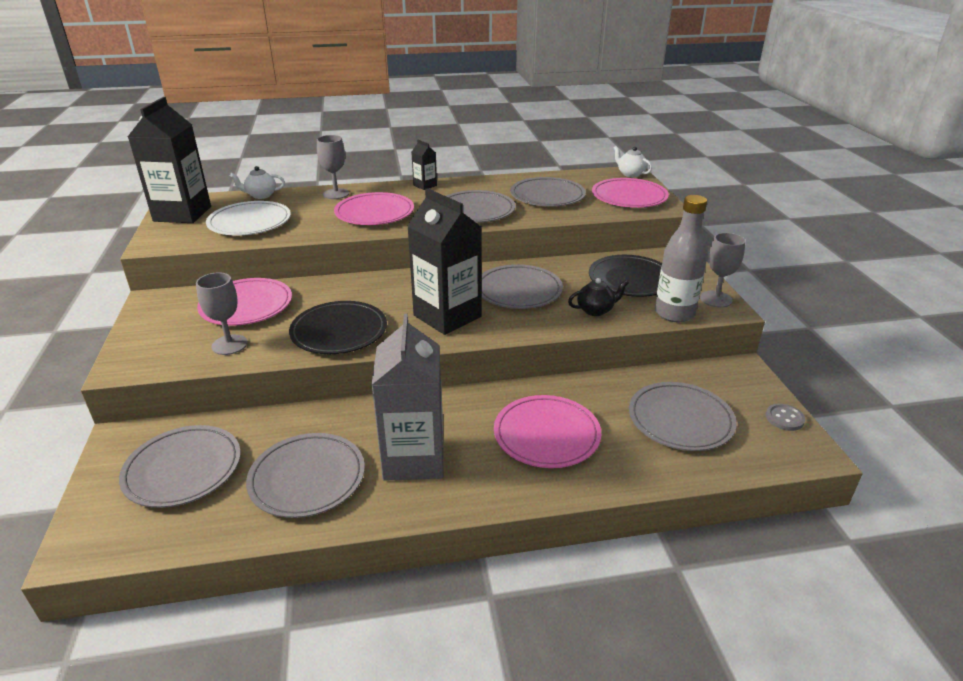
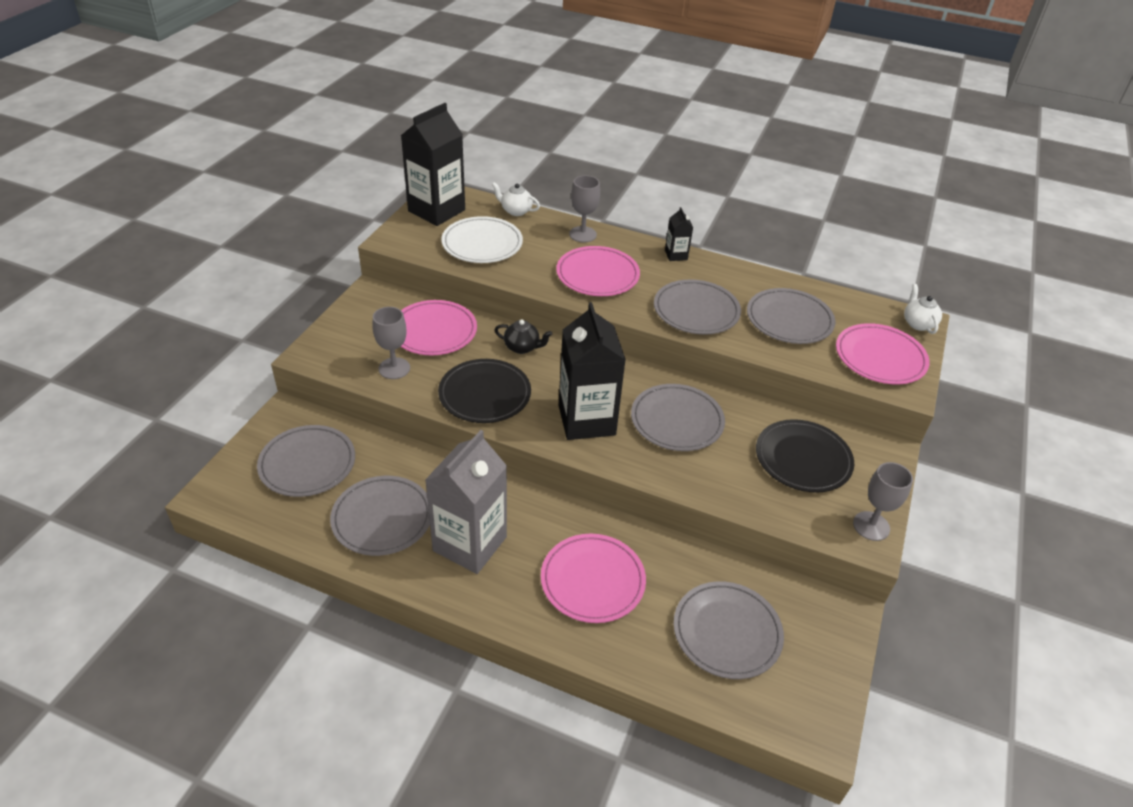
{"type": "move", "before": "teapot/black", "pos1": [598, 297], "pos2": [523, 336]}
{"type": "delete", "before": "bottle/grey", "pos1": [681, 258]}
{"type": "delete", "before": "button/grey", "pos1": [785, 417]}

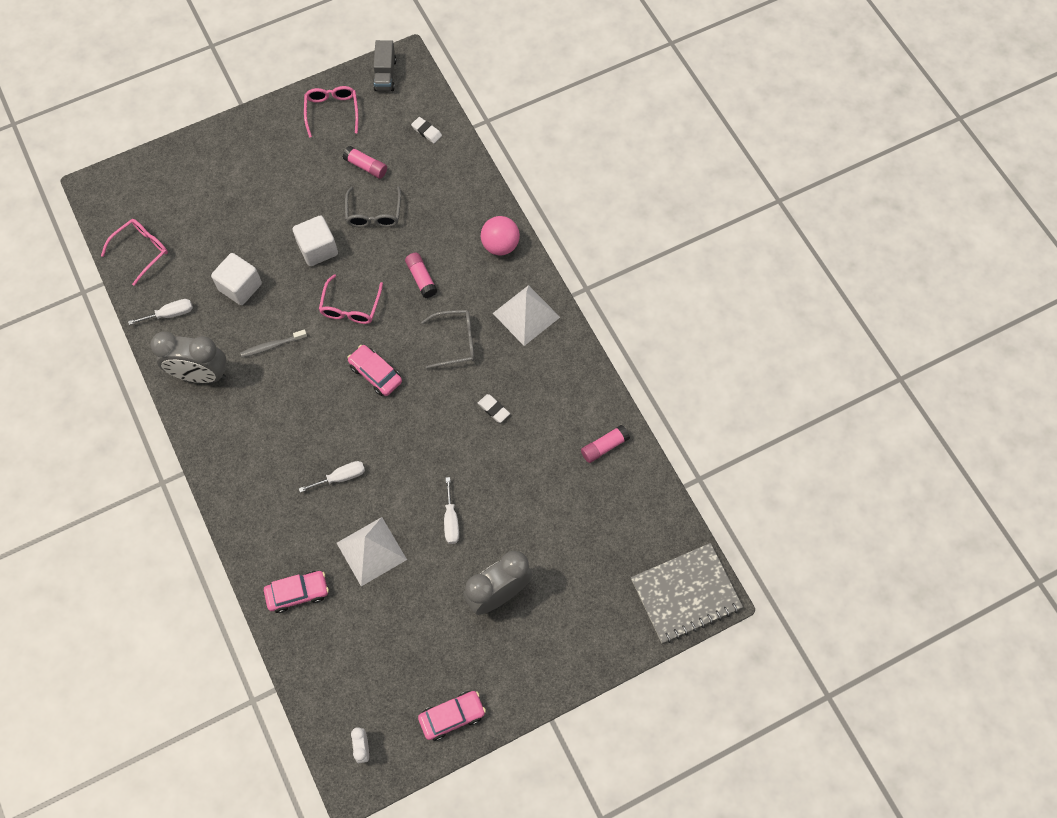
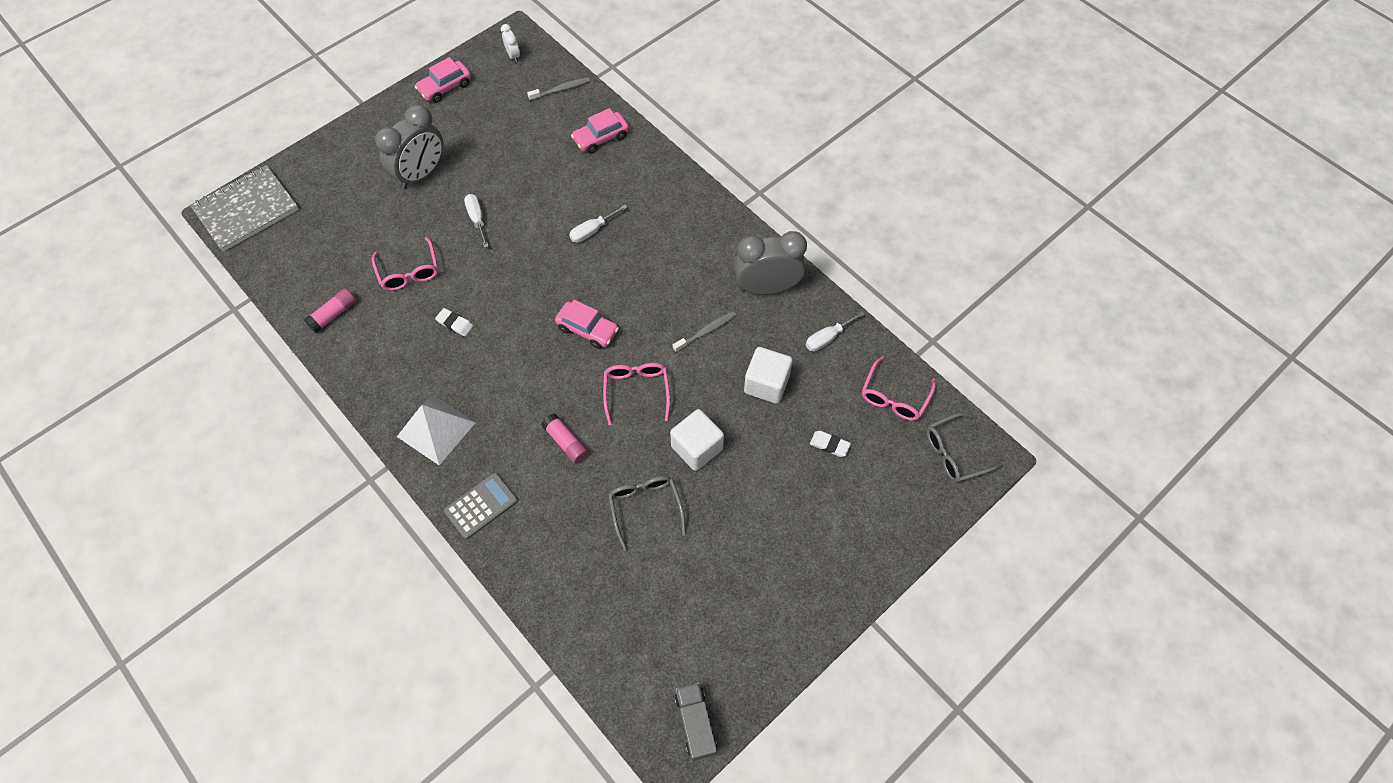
{"type": "move", "before": "glasses/pink", "pos1": [331, 112], "pos2": [405, 264]}
{"type": "replace", "before": "ball/pink", "after": "calculator/grey", "pos1": [500, 236], "pos2": [481, 506]}
{"type": "insert", "after": "toothbrush/grey", "pos2": [558, 89]}
{"type": "move", "before": "eraser/white", "pos1": [426, 130], "pos2": [830, 444]}
{"type": "move", "before": "glasses/grey", "pos1": [448, 339], "pos2": [965, 448]}
{"type": "delete", "before": "pyramid/white", "pos1": [372, 551]}
{"type": "delete", "before": "glue stick/pink", "pos1": [365, 162]}

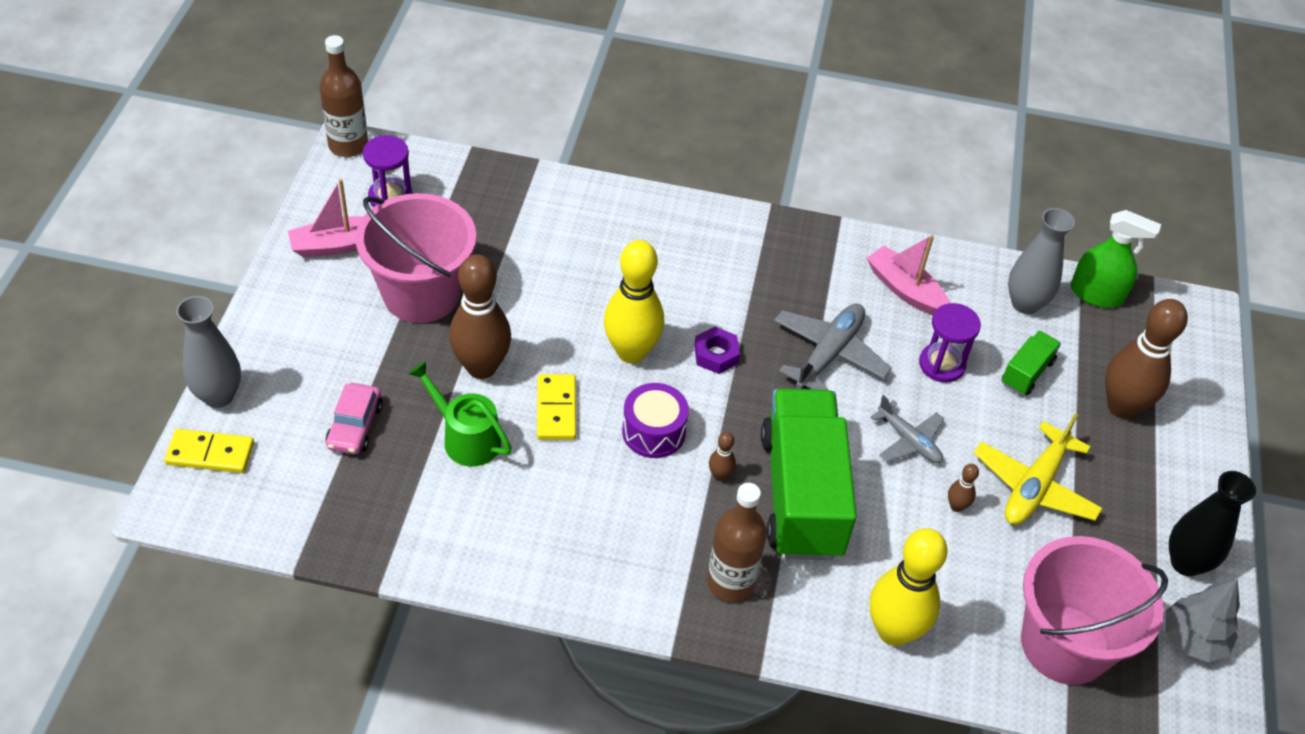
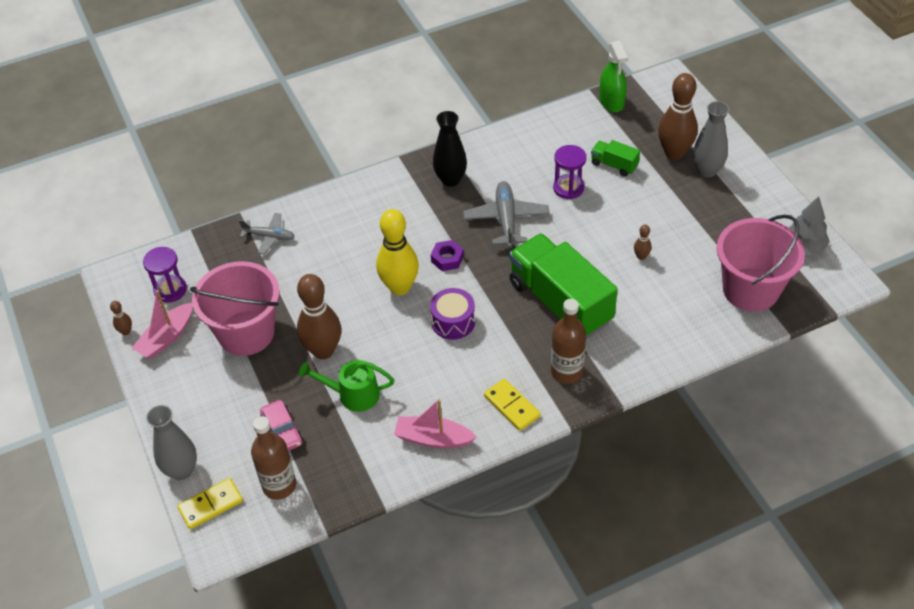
{"type": "move", "before": "bowling pin/brown", "pos1": [722, 456], "pos2": [121, 318]}
{"type": "move", "before": "plane/grey", "pos1": [907, 429], "pos2": [267, 234]}
{"type": "move", "before": "bottle/brown", "pos1": [344, 96], "pos2": [273, 458]}
{"type": "move", "before": "boat/pink", "pos1": [908, 275], "pos2": [435, 423]}
{"type": "move", "before": "vase/black", "pos1": [1212, 523], "pos2": [450, 149]}
{"type": "move", "before": "domino/yellow", "pos1": [556, 407], "pos2": [512, 405]}
{"type": "rotate", "before": "truck/green", "pos1": [1031, 363], "pos2": [615, 158], "turn": -60}
{"type": "rotate", "before": "spray bottle/green", "pos1": [1116, 259], "pos2": [613, 76], "turn": 90}
{"type": "move", "before": "vase/grey", "pos1": [1041, 261], "pos2": [711, 139]}
{"type": "delete", "before": "bowling pin/yellow", "pos1": [909, 587]}
{"type": "delete", "before": "plane/yellow", "pos1": [1038, 469]}

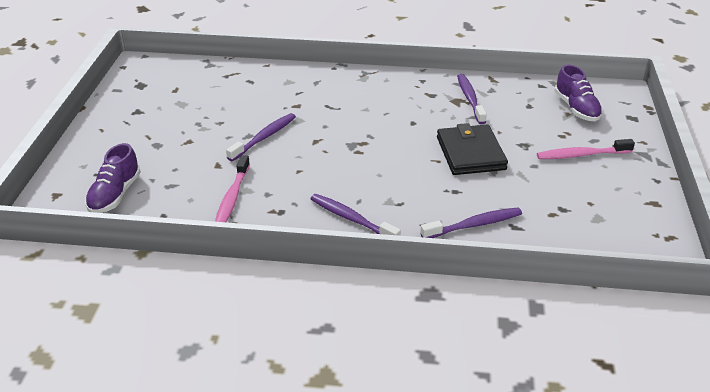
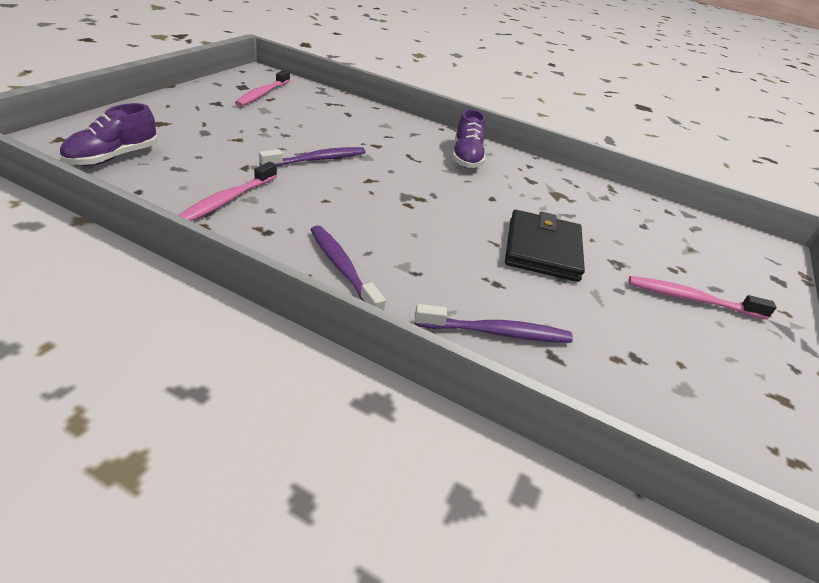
{"type": "insert", "after": "toothbrush/pink", "pos2": [262, 88]}
{"type": "move", "before": "shoe/purple", "pos1": [578, 93], "pos2": [469, 138]}
{"type": "delete", "before": "toothbrush/purple", "pos1": [472, 99]}

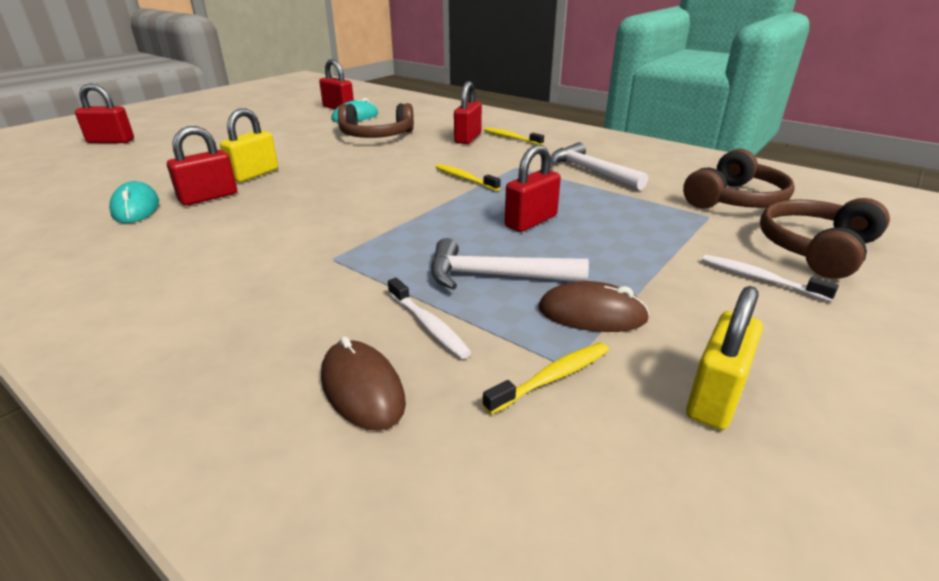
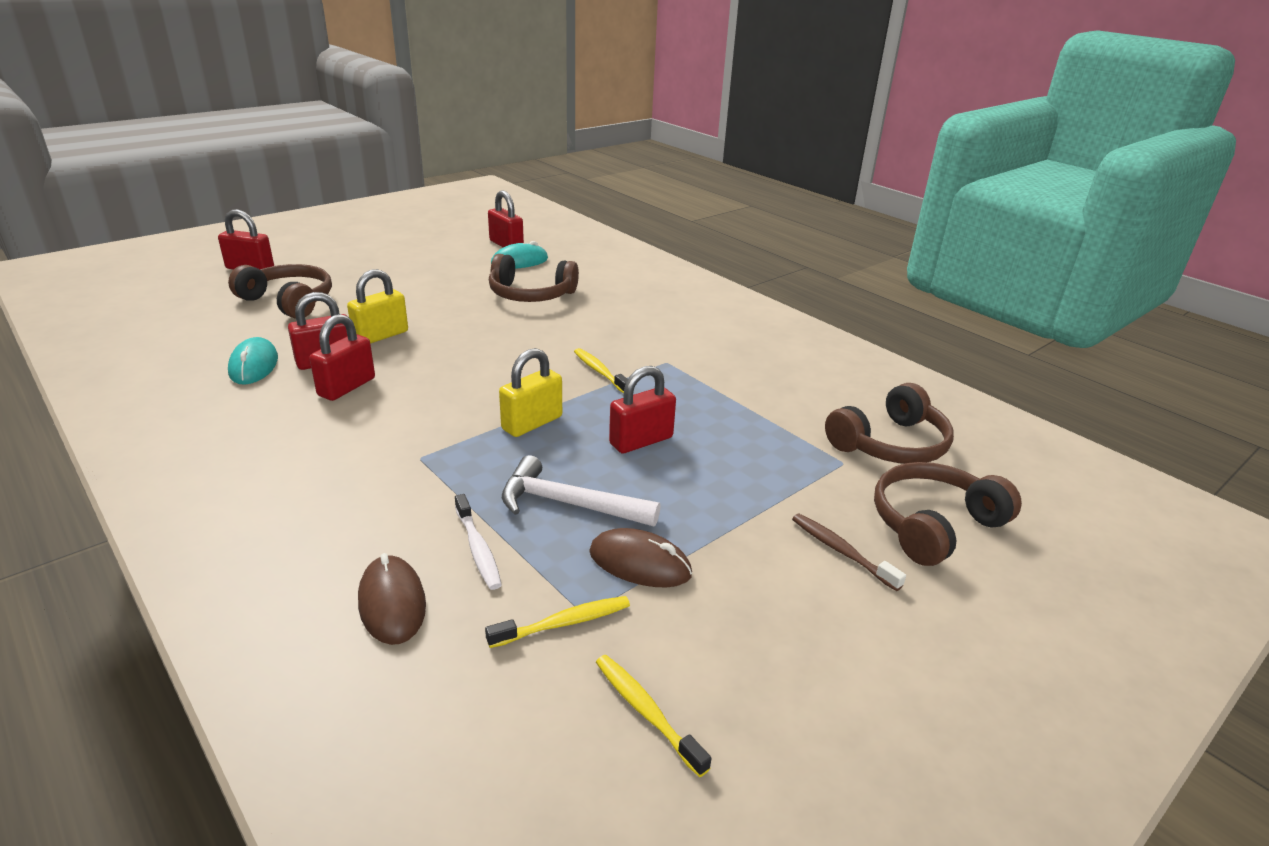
{"type": "insert", "after": "headphones/brown", "pos2": [280, 291]}
{"type": "move", "before": "padlock/red", "pos1": [468, 112], "pos2": [342, 357]}
{"type": "move", "before": "padlock/yellow", "pos1": [724, 358], "pos2": [530, 392]}
{"type": "move", "before": "toothbrush/yellow", "pos1": [514, 136], "pos2": [654, 716]}
{"type": "recolor", "before": "toothbrush/white", "after": "toothbrush/brown", "pos1": [770, 278], "pos2": [849, 552]}
{"type": "delete", "before": "hammer/white", "pos1": [599, 166]}

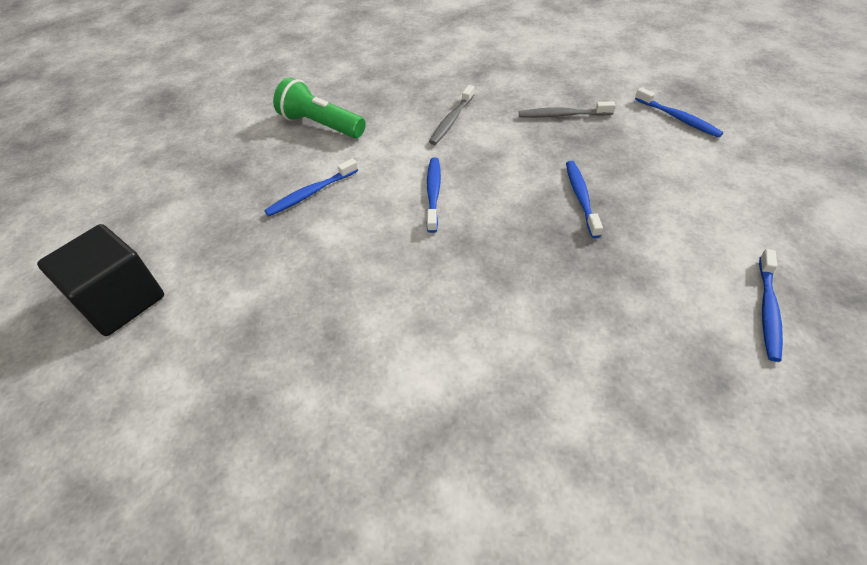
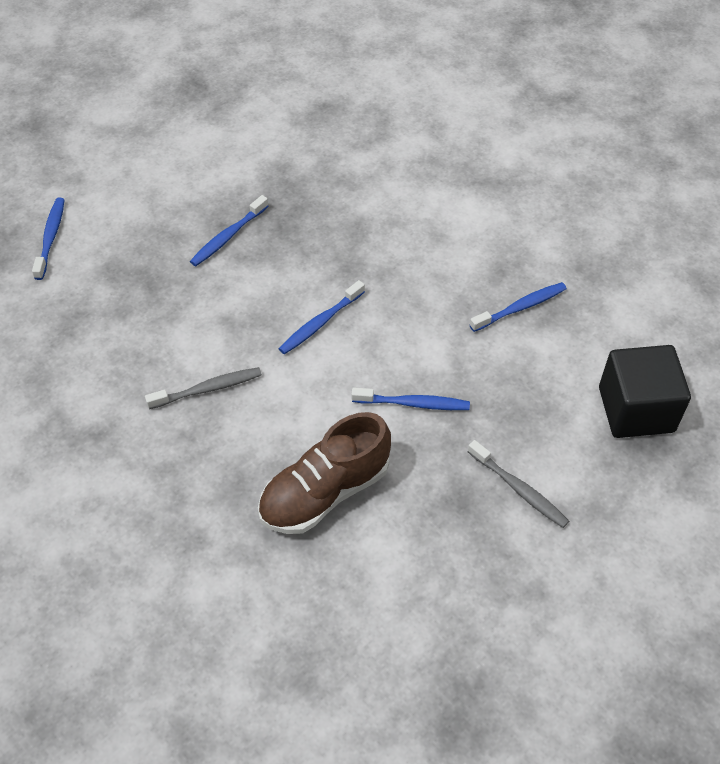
{"type": "replace", "before": "flashlight/green", "after": "shoe/brown", "pos1": [319, 108], "pos2": [324, 473]}
{"type": "move", "before": "toothbrush/grey", "pos1": [567, 109], "pos2": [518, 484]}
{"type": "move", "before": "toothbrush/blue", "pos1": [771, 305], "pos2": [518, 307]}

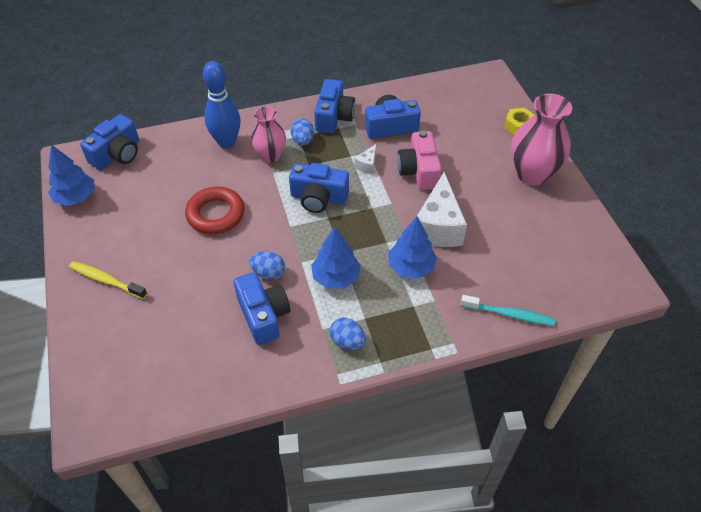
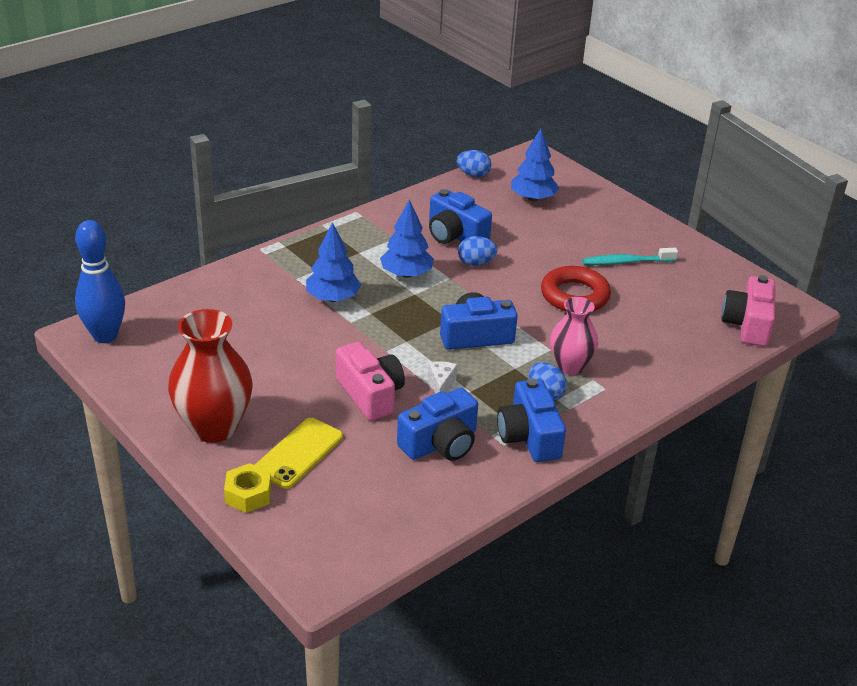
{"type": "move", "before": "bowling pin/blue", "pos1": [222, 105], "pos2": [100, 281]}
{"type": "recolor", "before": "vase/pink", "after": "vase/red", "pos1": [541, 139], "pos2": [210, 376]}
{"type": "insert", "after": "phone/yellow", "pos2": [299, 453]}
{"type": "move", "before": "egg/blue", "pos1": [348, 334], "pos2": [474, 163]}
{"type": "move", "before": "tree/blue", "pos1": [71, 175], "pos2": [535, 165]}
{"type": "move", "before": "toothbrush/turquoise", "pos1": [508, 310], "pos2": [630, 256]}
{"type": "recolor", "before": "camera/blue", "after": "camera/pink", "pos1": [109, 142], "pos2": [748, 310]}
{"type": "delete", "before": "toothbrush/yellow", "pos1": [108, 280]}
{"type": "delete", "before": "cheese/white", "pos1": [442, 209]}

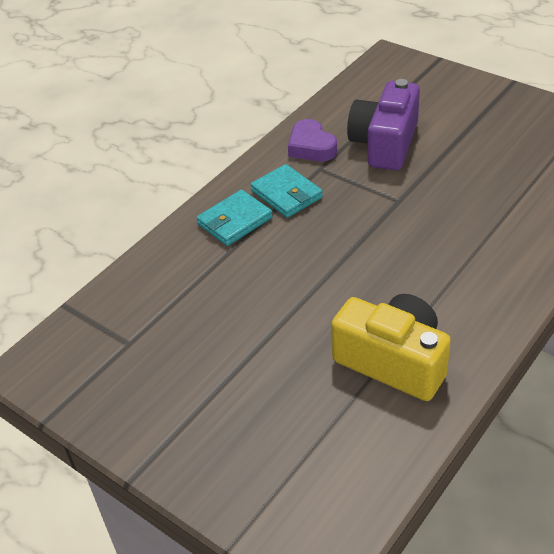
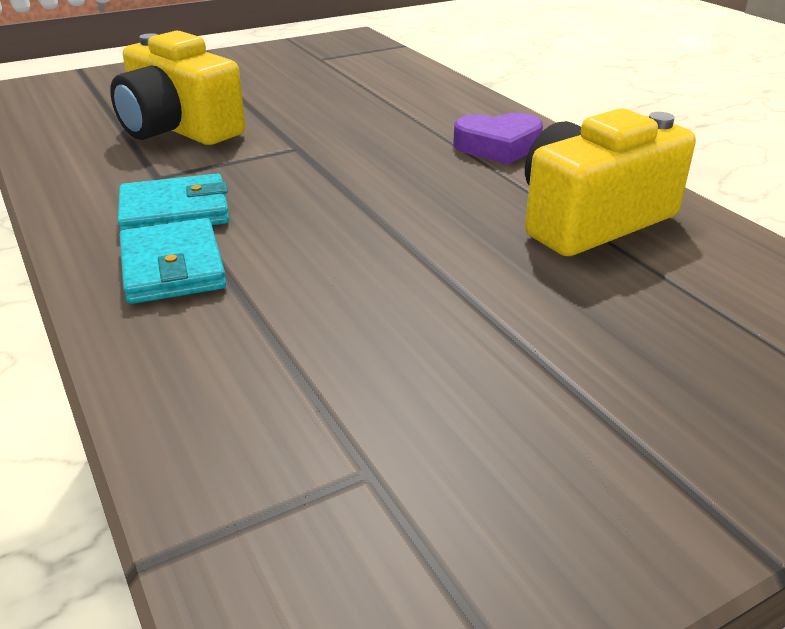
{"type": "recolor", "before": "camera/purple", "after": "camera/yellow", "pos1": [383, 124], "pos2": [177, 87]}
{"type": "move", "before": "heart/purple", "pos1": [312, 140], "pos2": [498, 138]}

